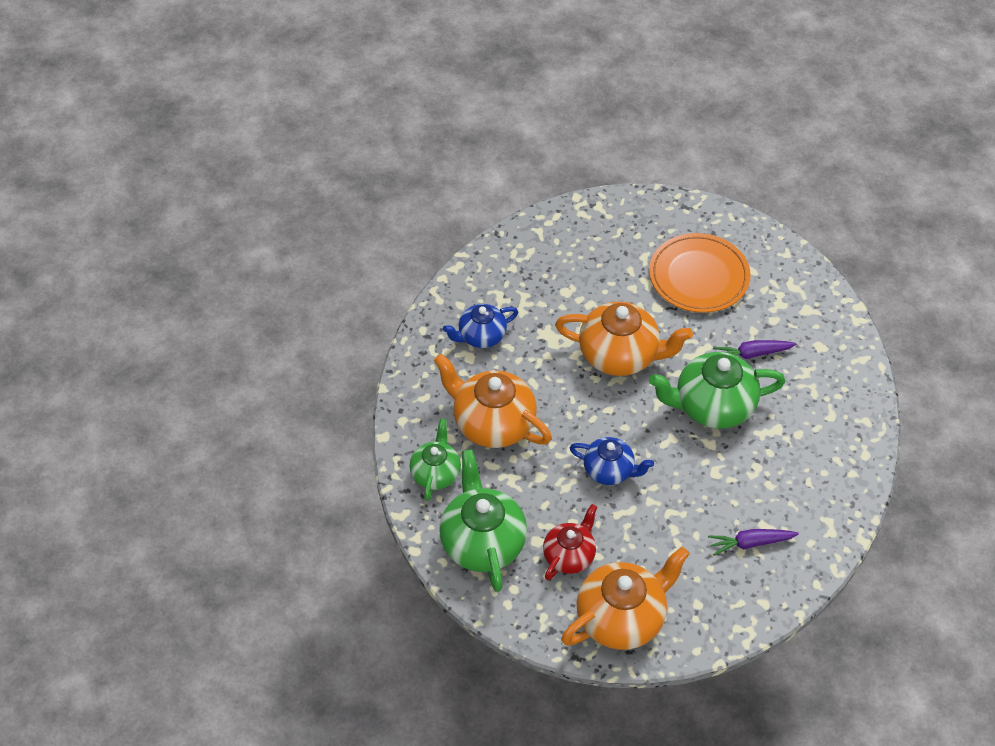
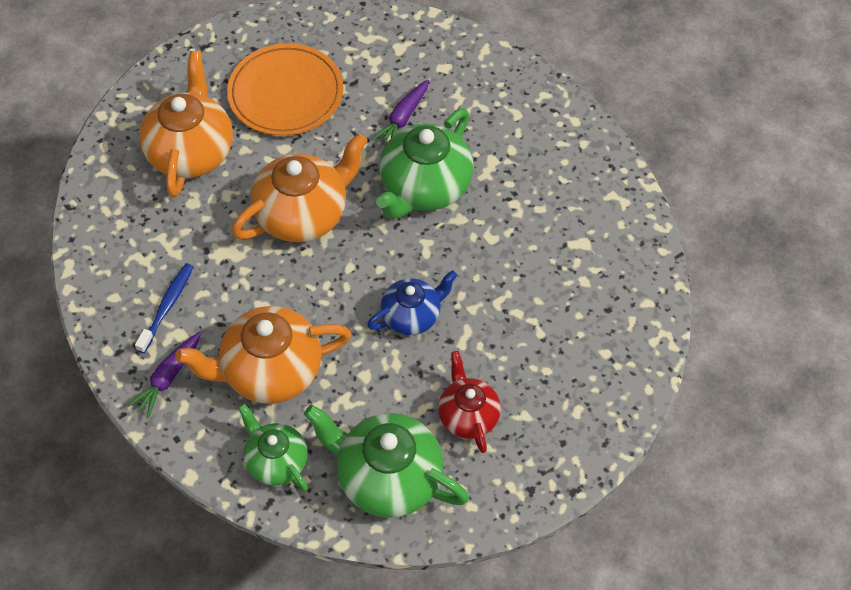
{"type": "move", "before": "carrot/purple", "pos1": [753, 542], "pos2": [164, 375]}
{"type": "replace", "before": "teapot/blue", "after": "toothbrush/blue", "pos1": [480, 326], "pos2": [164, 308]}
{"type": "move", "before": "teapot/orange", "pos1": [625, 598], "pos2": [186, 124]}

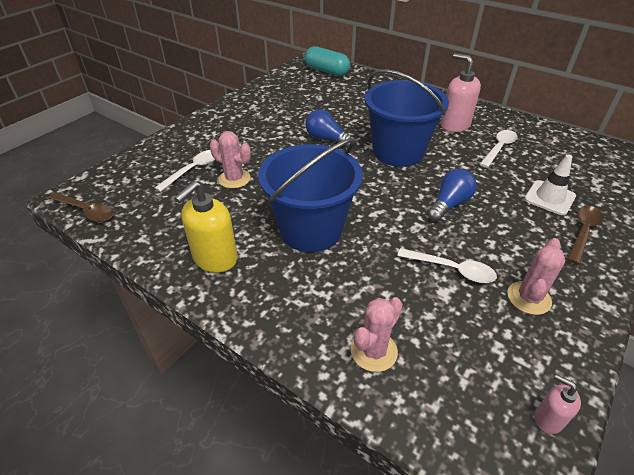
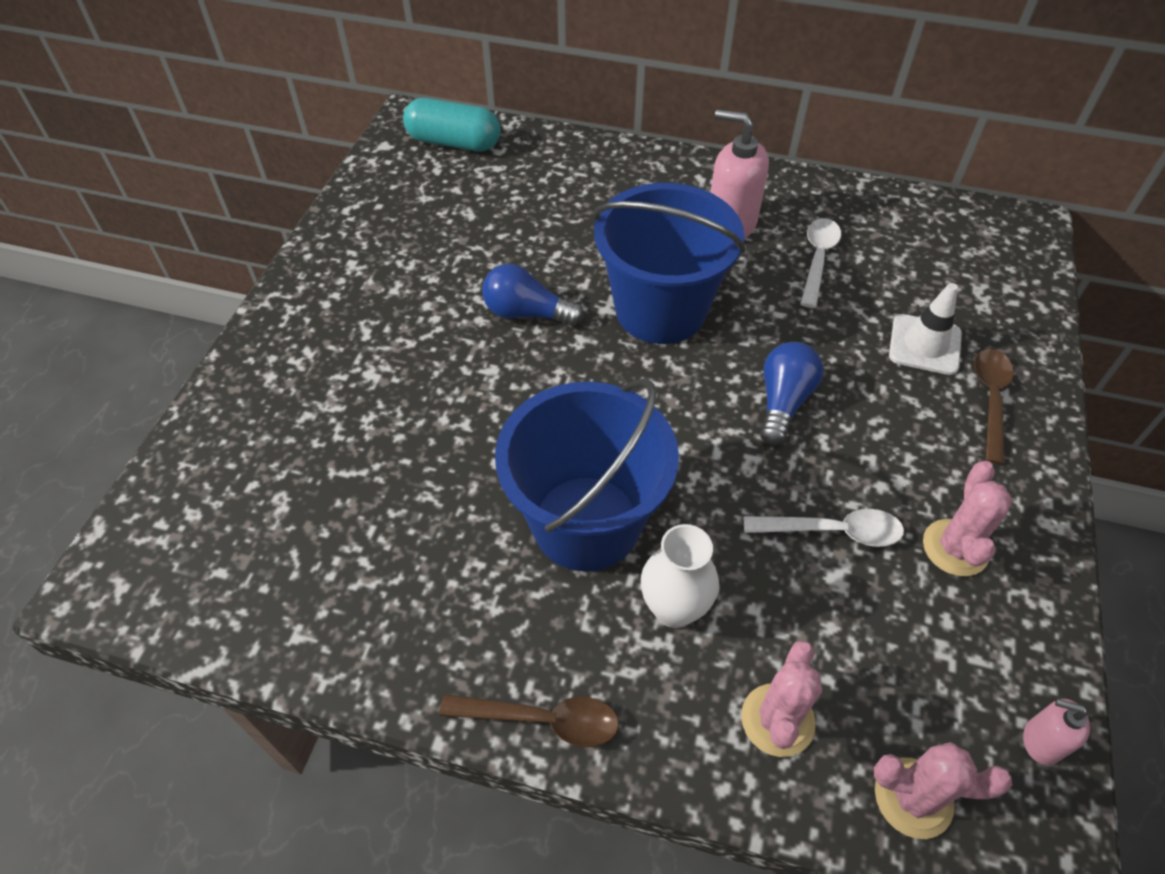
{"type": "move", "before": "spoon/brown", "pos1": [81, 207], "pos2": [529, 720]}
{"type": "insert", "after": "vase/white", "pos2": [680, 576]}
{"type": "move", "before": "cactus/pink", "pos1": [230, 160], "pos2": [943, 790]}
{"type": "delete", "before": "spoon/white", "pos1": [185, 171]}
{"type": "delete", "before": "soap dispenser/yellow", "pos1": [206, 227]}

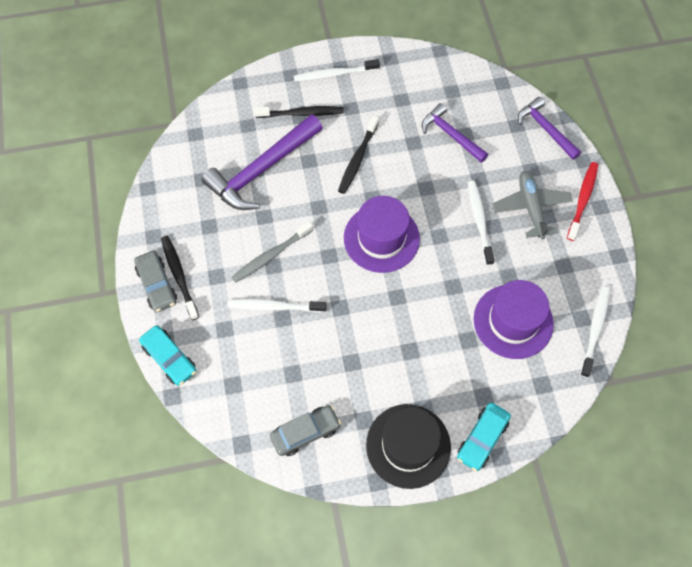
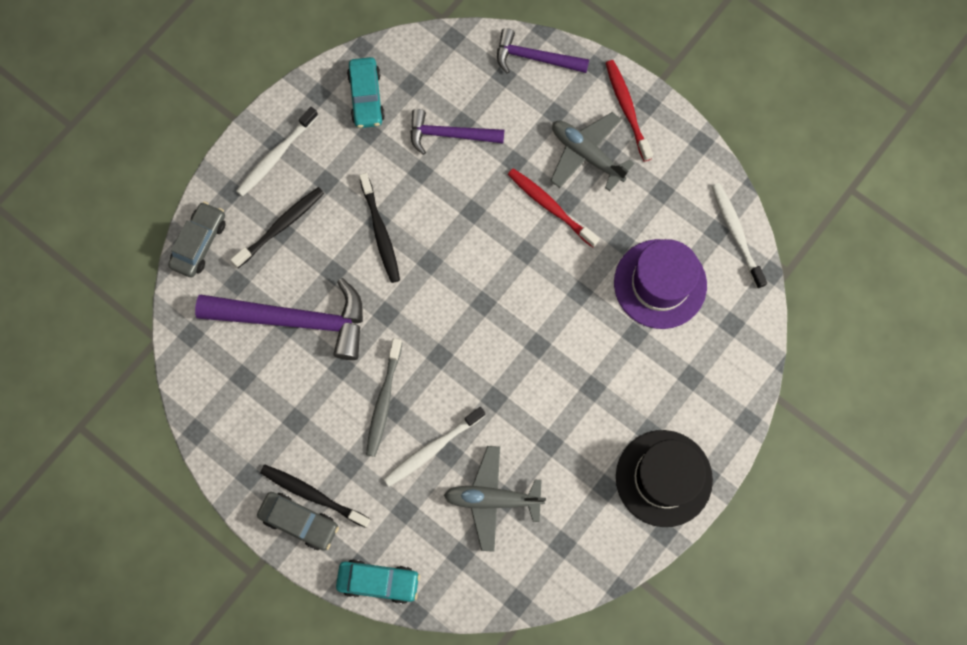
{"type": "move", "before": "car/grey", "pos1": [305, 430], "pos2": [197, 239]}
{"type": "rotate", "before": "hammer/purple", "pos1": [262, 162], "pos2": [279, 319], "turn": -90}
{"type": "move", "before": "car/turquoise", "pos1": [484, 437], "pos2": [366, 92]}
{"type": "insert", "after": "plane/grey", "pos2": [495, 499]}
{"type": "recolor", "before": "toothbrush/white", "after": "toothbrush/red", "pos1": [481, 223], "pos2": [553, 207]}
{"type": "delete", "before": "hat/purple", "pos1": [382, 234]}

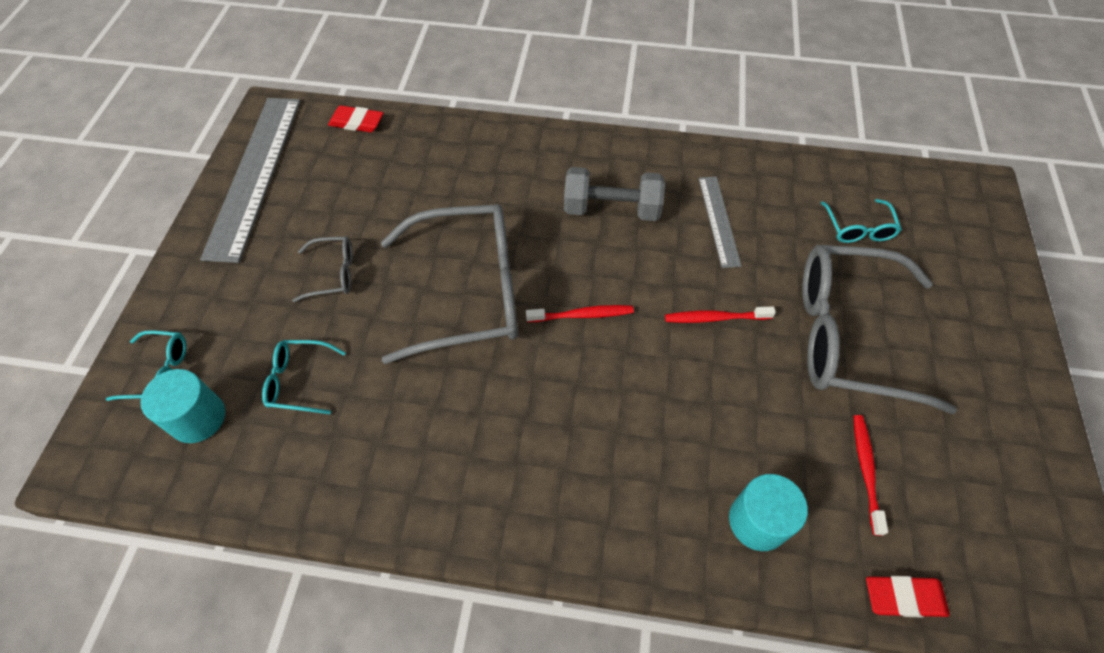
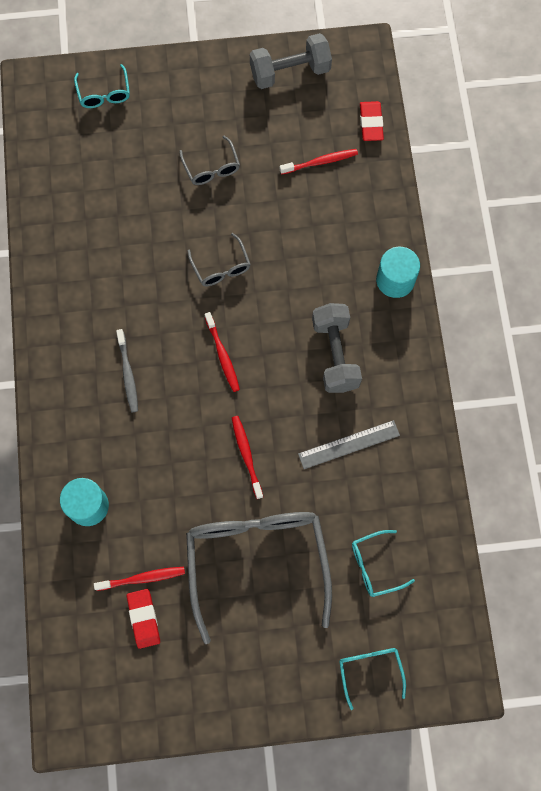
{"type": "insert", "after": "toothbrush/grey", "pos2": [127, 370]}
{"type": "move", "before": "eraser/red", "pos1": [908, 597], "pos2": [143, 619]}
{"type": "resize", "before": "glasses/grey", "pos1": [449, 284], "pos2": [218, 259], "scale": 0.44}
{"type": "replace", "before": "ruler/grey", "after": "dumbbell/grey", "pos1": [250, 180], "pos2": [291, 61]}
{"type": "insert", "after": "toothbrush/red", "pos2": [319, 162]}
{"type": "move", "before": "glasses/turquoise", "pos1": [304, 377], "pos2": [372, 679]}
{"type": "move", "before": "cylinder/turquoise", "pos1": [183, 406], "pos2": [398, 272]}

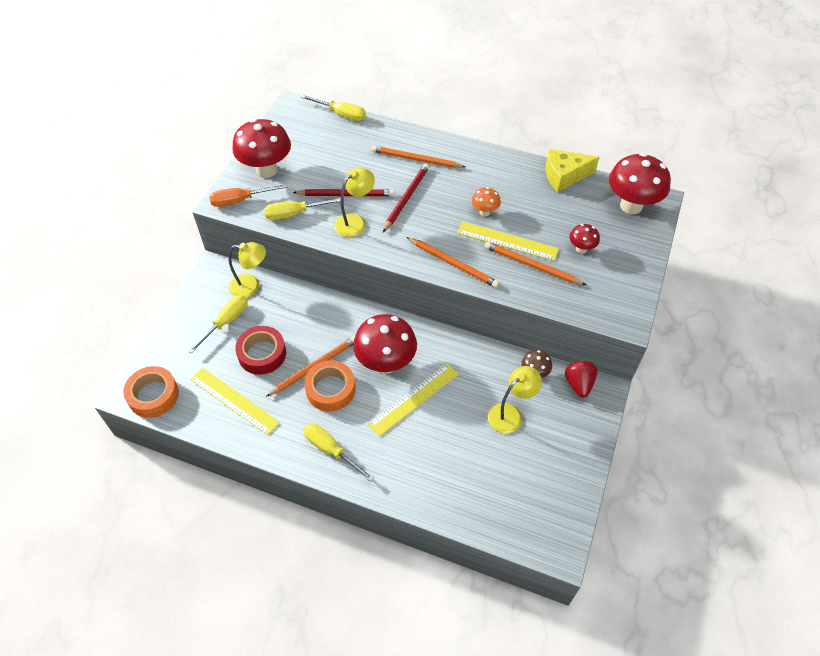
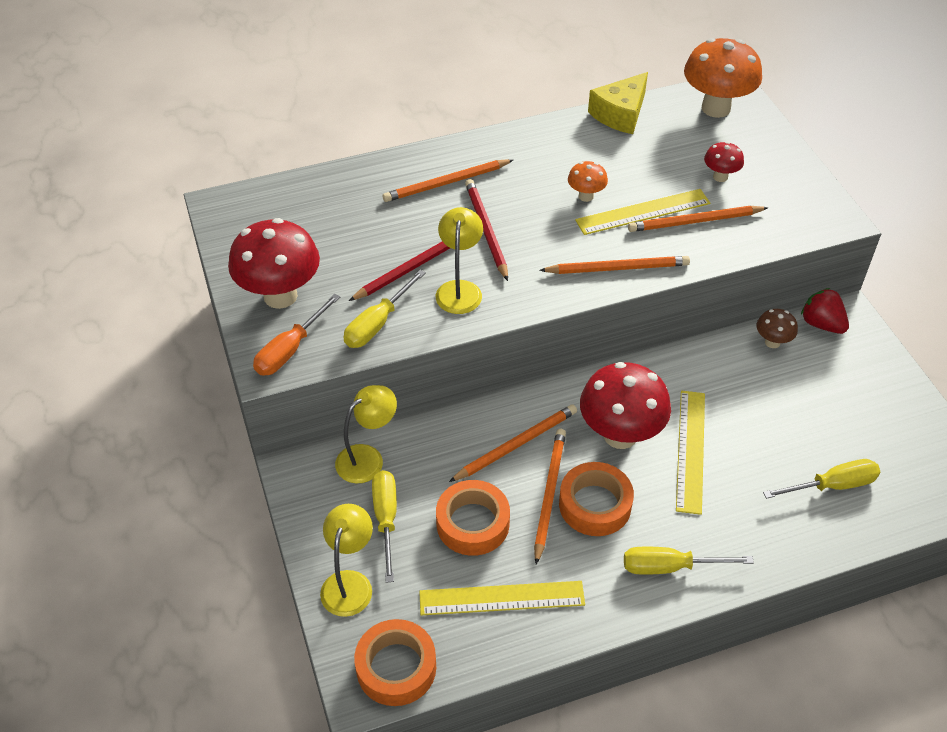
{"type": "move", "before": "lamp/yellow", "pos1": [515, 399], "pos2": [346, 560]}
{"type": "recolor", "before": "tape/red", "after": "tape/orange", "pos1": [260, 350], "pos2": [473, 518]}
{"type": "insert", "after": "pencil/orange", "pos2": [513, 443]}
{"type": "recolor", "before": "mushroom/red", "after": "mushroom/orange", "pos1": [640, 183], "pos2": [723, 78]}
{"type": "move", "before": "screwdriver/yellow", "pos1": [333, 108], "pos2": [821, 479]}

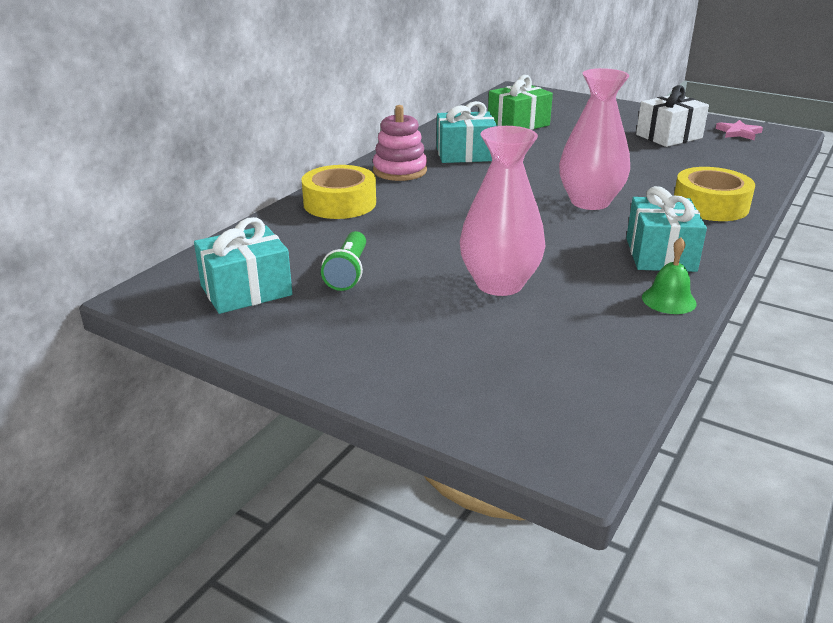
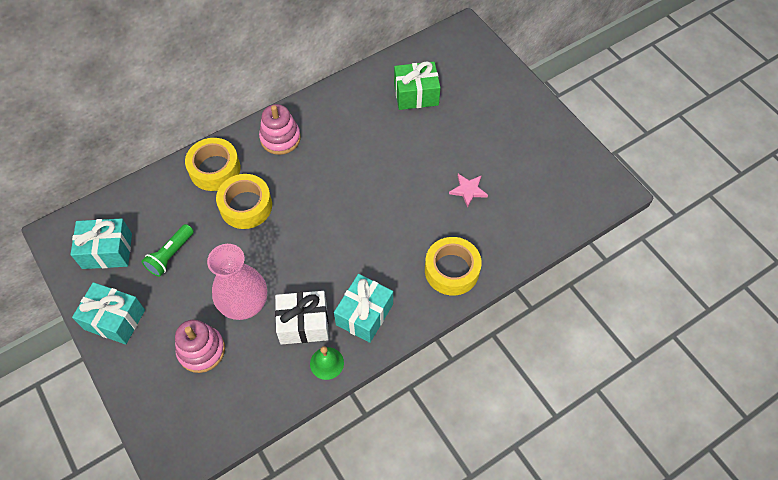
{"type": "move", "before": "gift/turquoise", "pos1": [467, 132], "pos2": [108, 313]}
{"type": "insert", "after": "stacking toy/pink", "pos2": [200, 346]}
{"type": "insert", "after": "tape/yellow", "pos2": [244, 201]}
{"type": "move", "before": "gift/white", "pos1": [672, 116], "pos2": [302, 318]}
{"type": "move", "before": "star/pink", "pos1": [739, 130], "pos2": [468, 191]}
{"type": "delete", "before": "vase/pink", "pos1": [594, 139]}

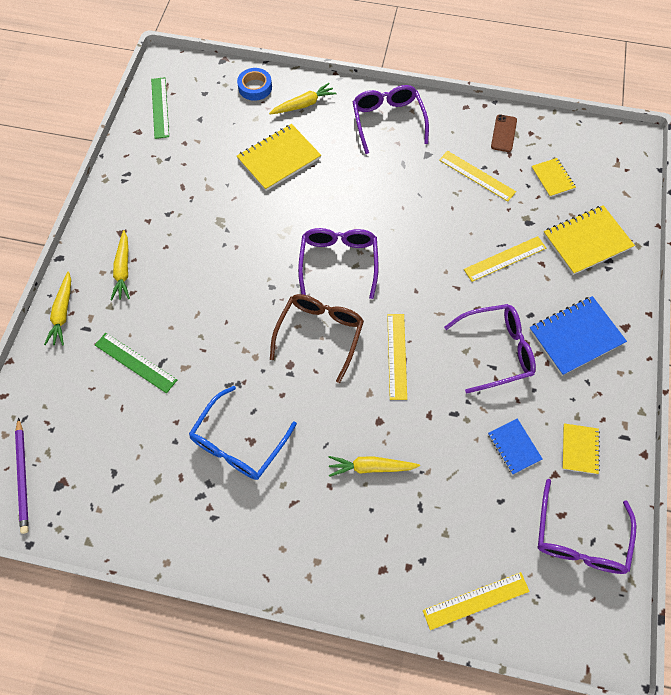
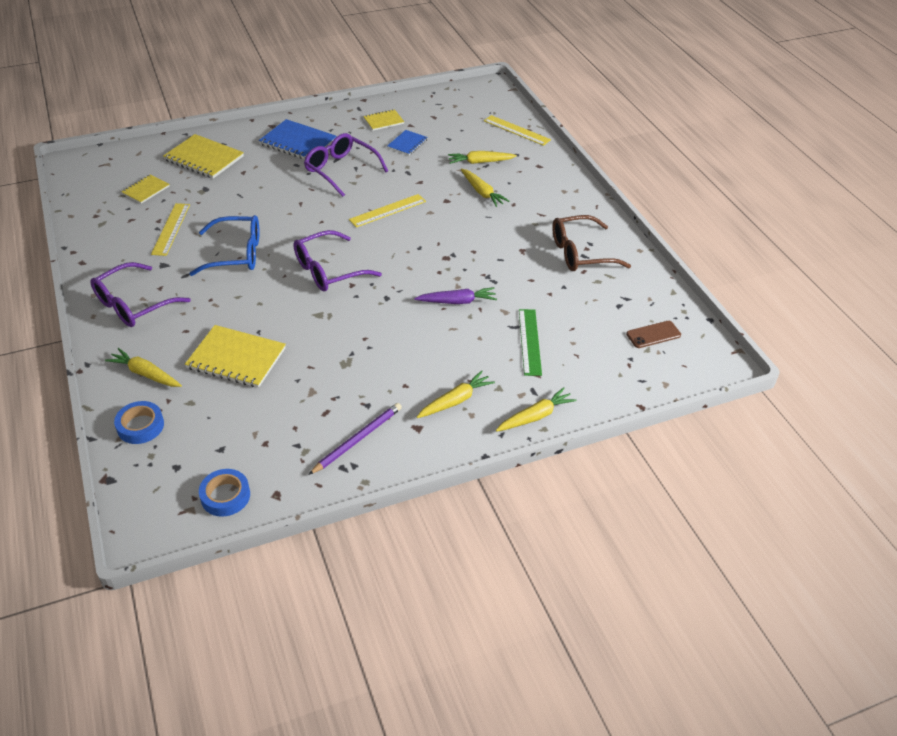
{"type": "move", "before": "glasses/blue", "pos1": [243, 433], "pos2": [224, 245]}
{"type": "replace", "before": "ruler/green", "after": "tape/blue", "pos1": [160, 108], "pos2": [224, 492]}
{"type": "move", "before": "pencil/purple", "pos1": [22, 476], "pos2": [355, 439]}
{"type": "insert", "after": "carrot/purple", "pos2": [455, 295]}
{"type": "insert", "after": "carrot/yellow", "pos2": [482, 157]}
{"type": "move", "before": "glasses/brown", "pos1": [317, 338], "pos2": [591, 243]}
{"type": "move", "before": "phone/brown", "pos1": [504, 133], "pos2": [653, 334]}
{"type": "delete", "before": "ruler/yellow", "pos1": [505, 259]}
{"type": "delete", "before": "glasses/purple", "pos1": [586, 526]}

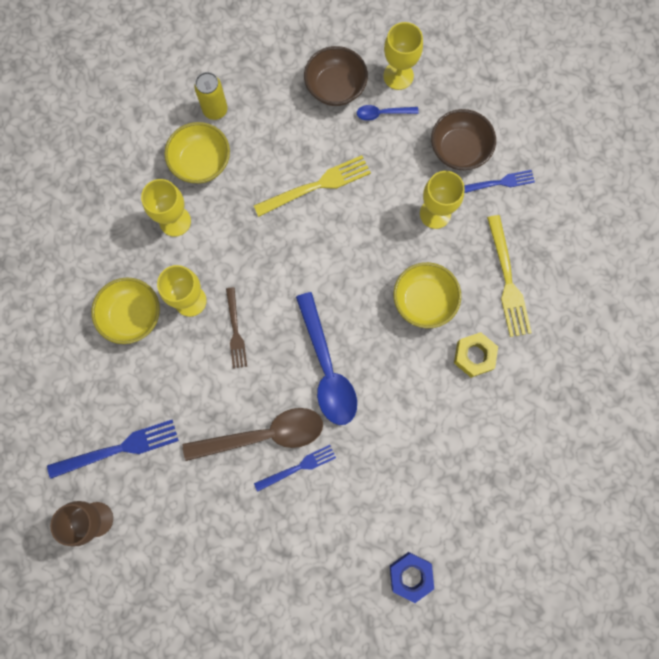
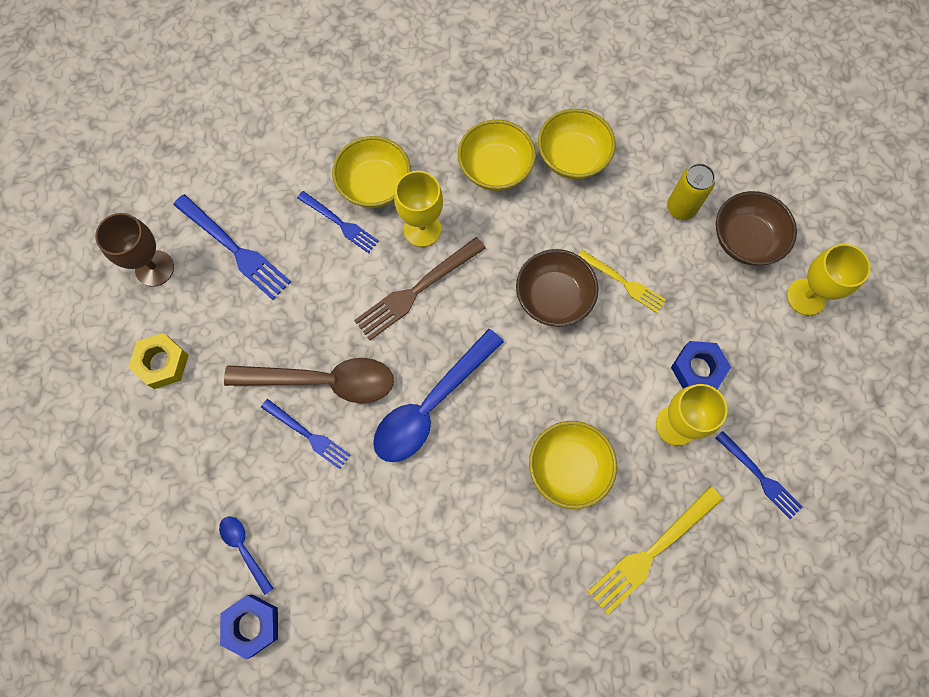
{"type": "move", "before": "nut/yellow", "pos1": [476, 355], "pos2": [158, 361]}
{"type": "move", "before": "spoon/blue", "pos1": [388, 113], "pos2": [246, 556]}
{"type": "rotate", "before": "spoon/brown", "pos1": [253, 434], "pos2": [309, 380], "turn": -45}
{"type": "insert", "after": "fork/blue", "pos2": [338, 222]}
{"type": "resize", "before": "fork/brown", "pos1": [236, 328], "pos2": [420, 288], "scale": 1.54}
{"type": "replace", "before": "goblet/yellow", "after": "bowl/yellow", "pos1": [166, 208], "pos2": [497, 155]}
{"type": "move", "before": "bowl/brown", "pos1": [463, 139], "pos2": [557, 288]}
{"type": "resize", "before": "fork/yellow", "pos1": [312, 186], "pos2": [622, 281], "scale": 0.65}
{"type": "move", "before": "can/yellow", "pos1": [211, 96], "pos2": [691, 191]}
{"type": "insert", "after": "nut/blue", "pos2": [701, 365]}

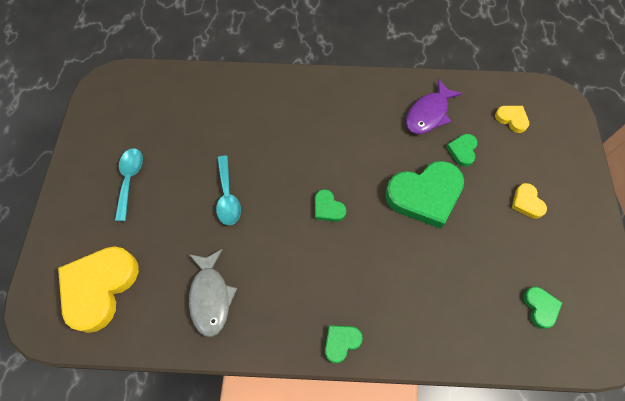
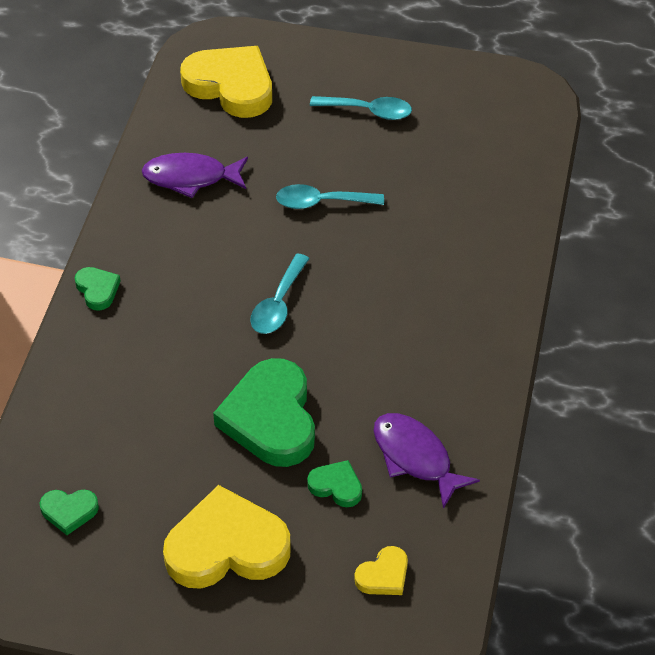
{"type": "recolor", "before": "fish/grey", "after": "fish/purple", "pos1": [213, 293], "pos2": [195, 175]}
{"type": "resize", "before": "heart/yellow", "pos1": [529, 201], "pos2": [227, 537], "scale": 2.14}
{"type": "replace", "before": "heart/green", "after": "spoon/turquoise", "pos1": [330, 205], "pos2": [280, 294]}

